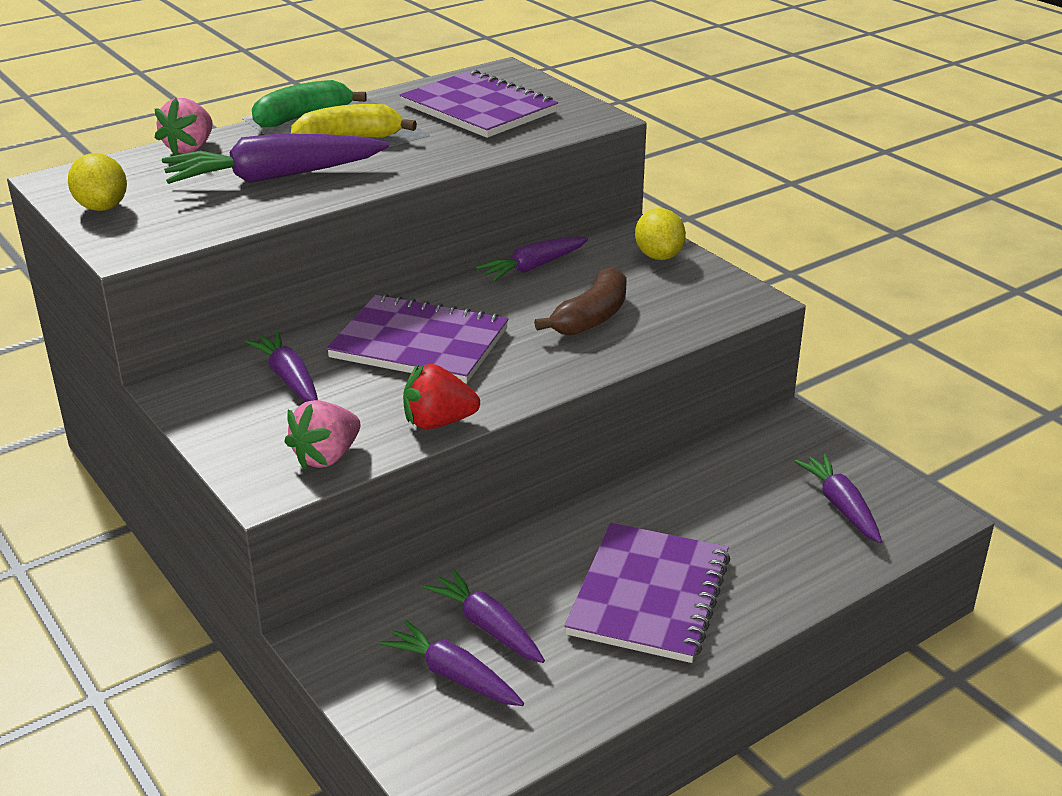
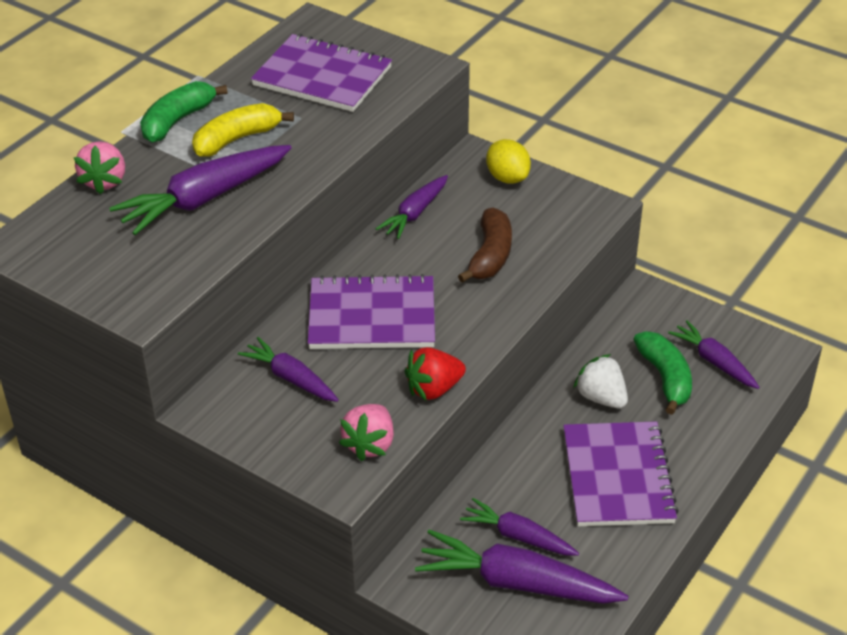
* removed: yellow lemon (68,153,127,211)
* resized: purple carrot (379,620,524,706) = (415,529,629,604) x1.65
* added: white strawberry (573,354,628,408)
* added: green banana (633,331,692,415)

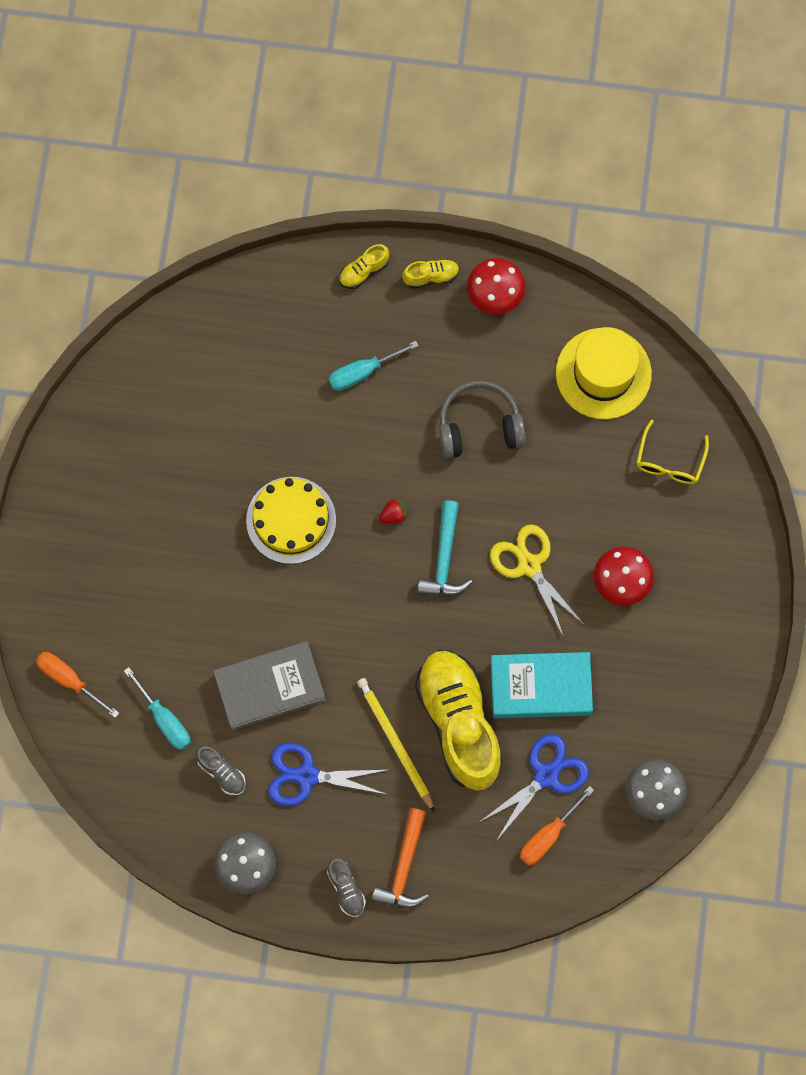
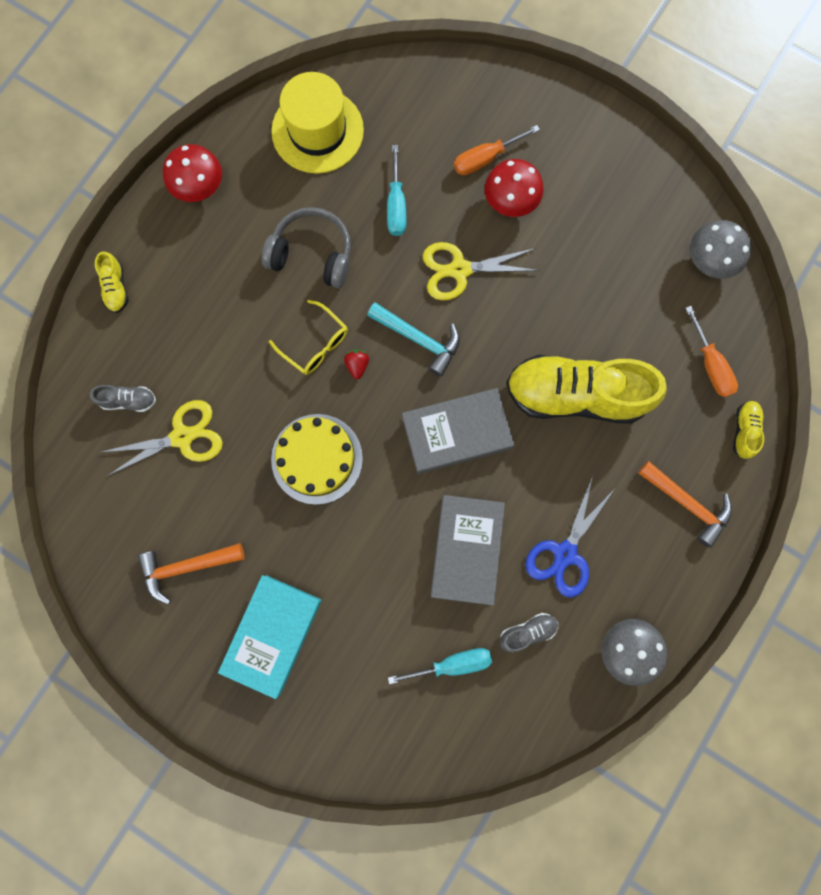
* moved: orange screwdriver (36,652,119,718) to (454,125,540,175)
* moved: grey shoe (327,857,366,917) to (90,385,156,412)
* moved: turquoise screwdriver (329,341,419,391) to (387,145,406,236)
* removed: yellow pencil (357,678,435,813)
* moved: yellow shoe (403,259,460,289) to (733,401,764,459)
* turned: grey headphones (439,381,526,458) = (261,207,351,288) 90 degrees clockwise
* removed: blue scissors (478,734,589,841)
* moved: turquoise book (491,652,593,719) to (218,575,322,699)
* moved: yellow glasses (636,420,709,484) to (269,300,348,375)
* added: yellow scissors (102,400,223,476)
* added: orange hammer (138,543,245,605)
* added: grey book (402,388,514,474)

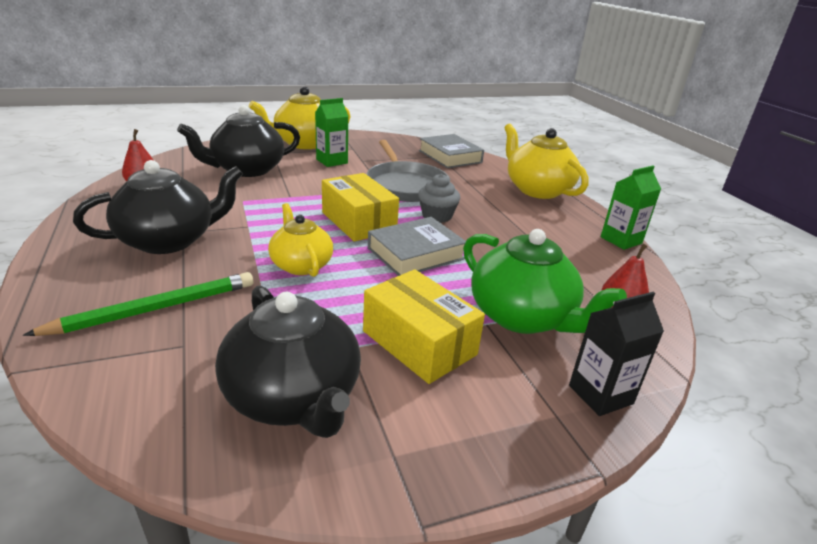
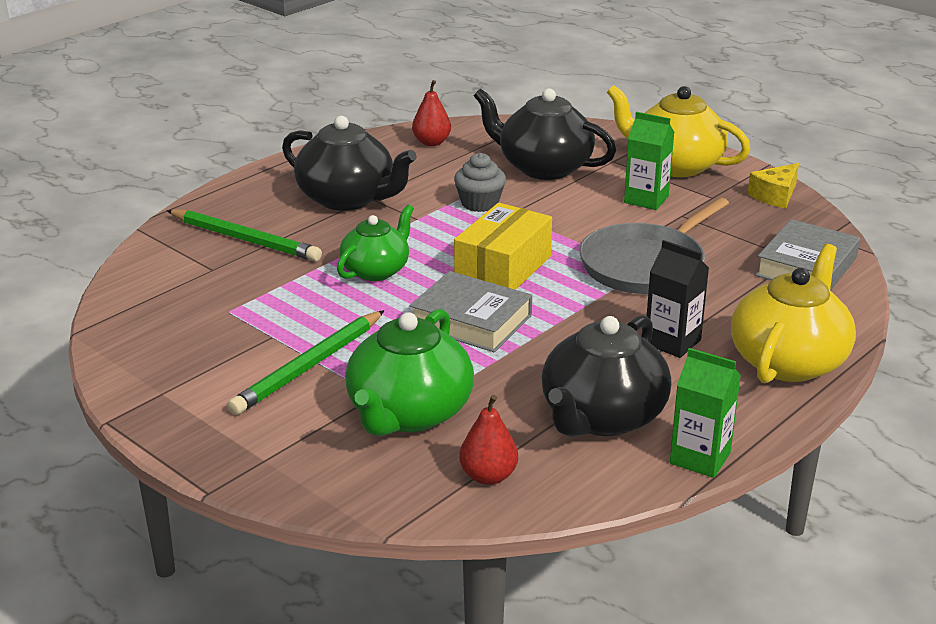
* moved: black teapot (215,285,361,438) to (542,315,671,437)
* recoloured: yellow teapot (268,203,333,277) to green teapot (337,205,414,281)
* replaced: yellow box (363,269,485,384) to green pencil (227,310,384,415)
* moved: grey cupcake (418,174,460,223) to (454,153,506,212)
* moved: black carton (569,292,664,416) to (647,240,709,358)
* added: yellow cheese (748,163,799,209)

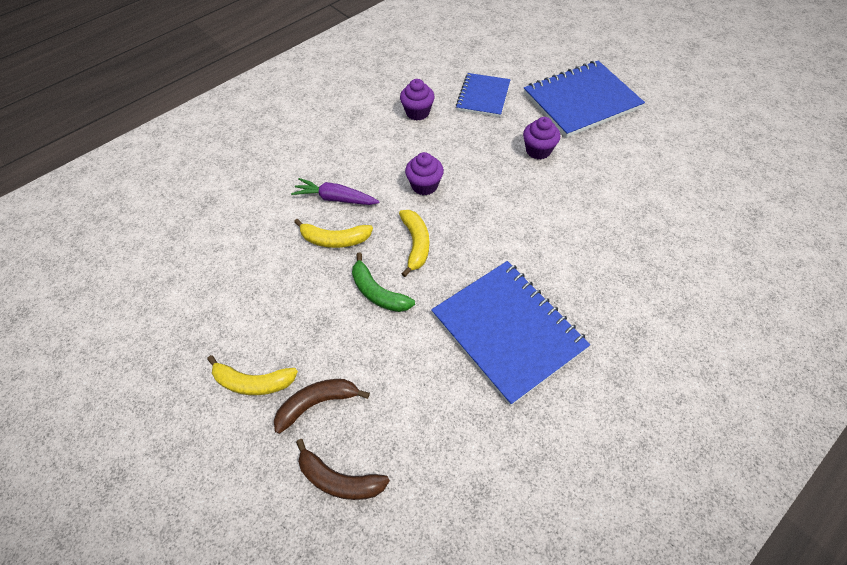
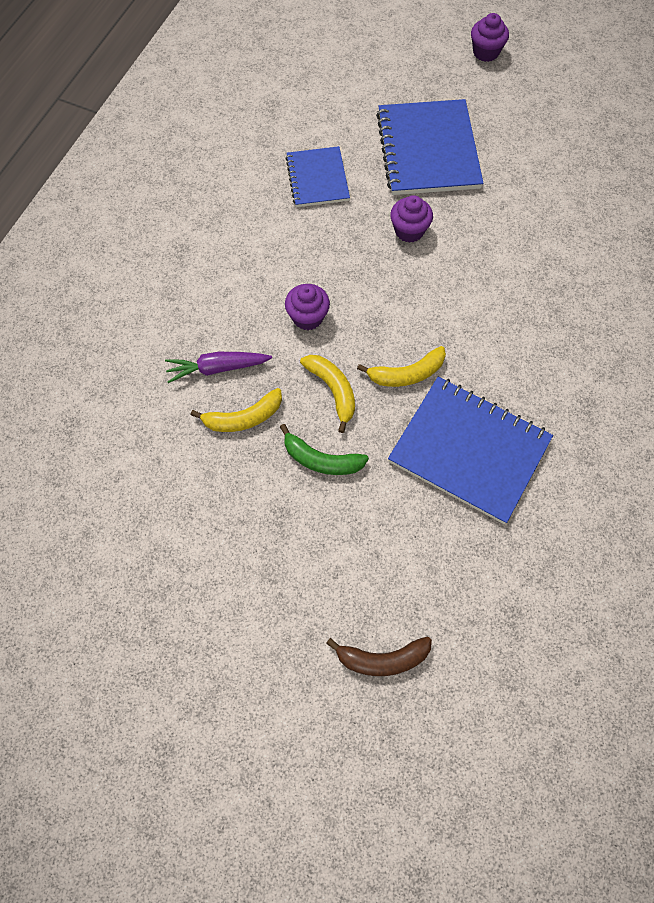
* moved: yellow banana (207,355,298,395) to (357,346,446,387)
* removed: brown banana (274,379,370,434)
* moved: purple cupcake (400,79,435,120) to (471,13,509,62)
* turned: blue notebook (524,61,645,138) = (376,99,483,195) 45 degrees counterclockwise

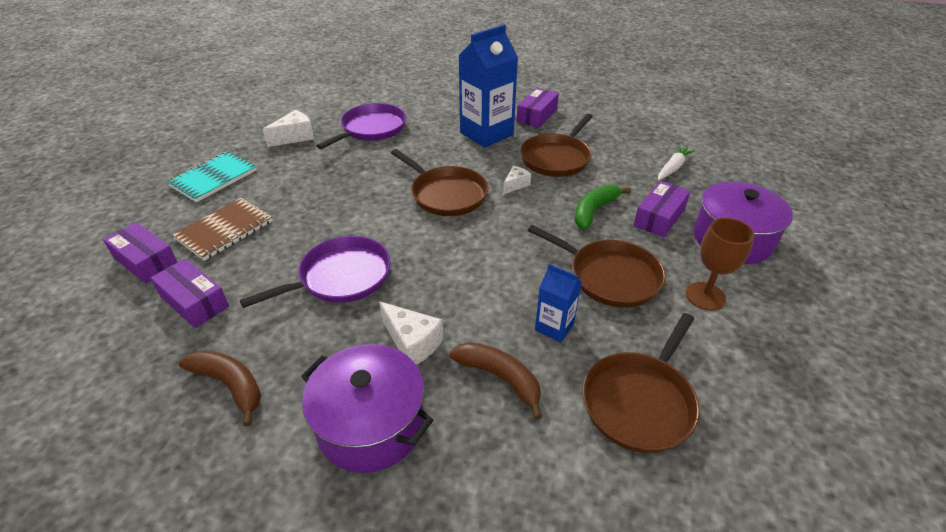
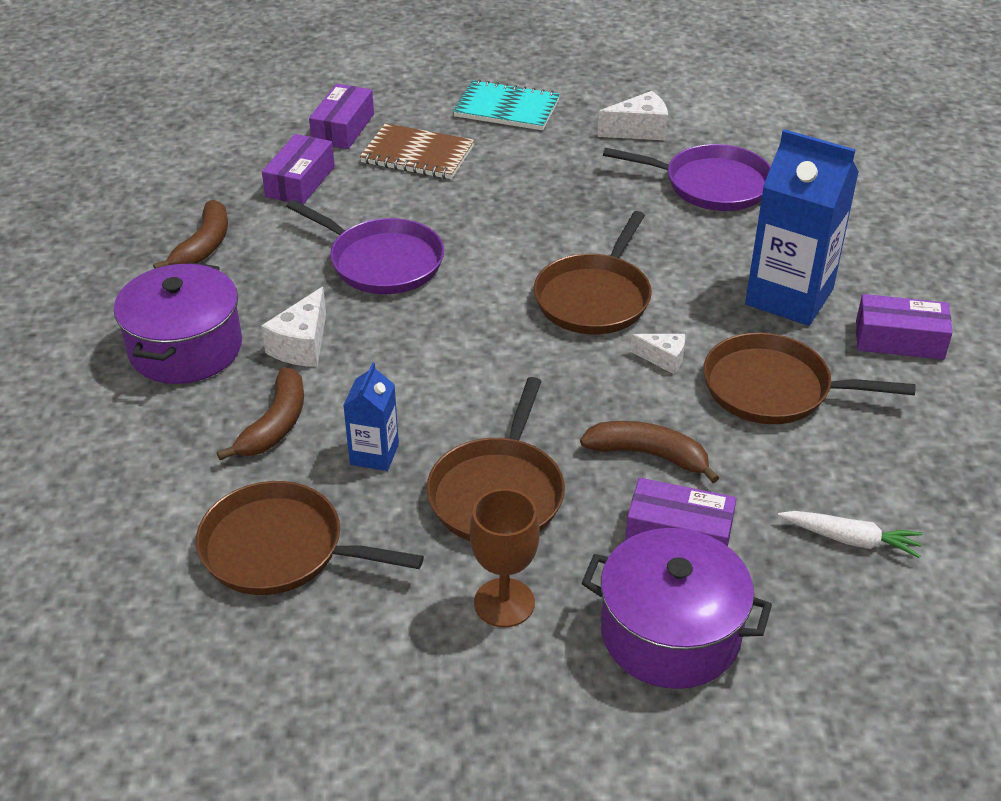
* turned: white cheese (263,110,314,147) = (598,91,668,140) 45 degrees counterclockwise
* recoloured: green banana (574,185,631,229) to brown banana (580,421,719,483)

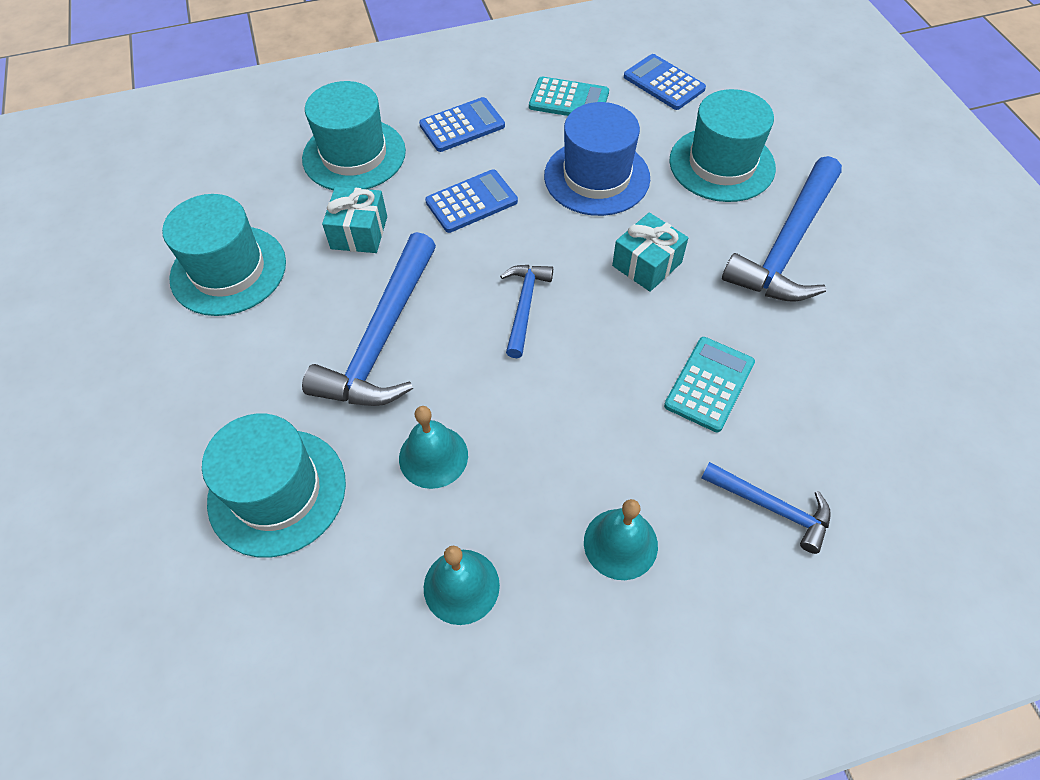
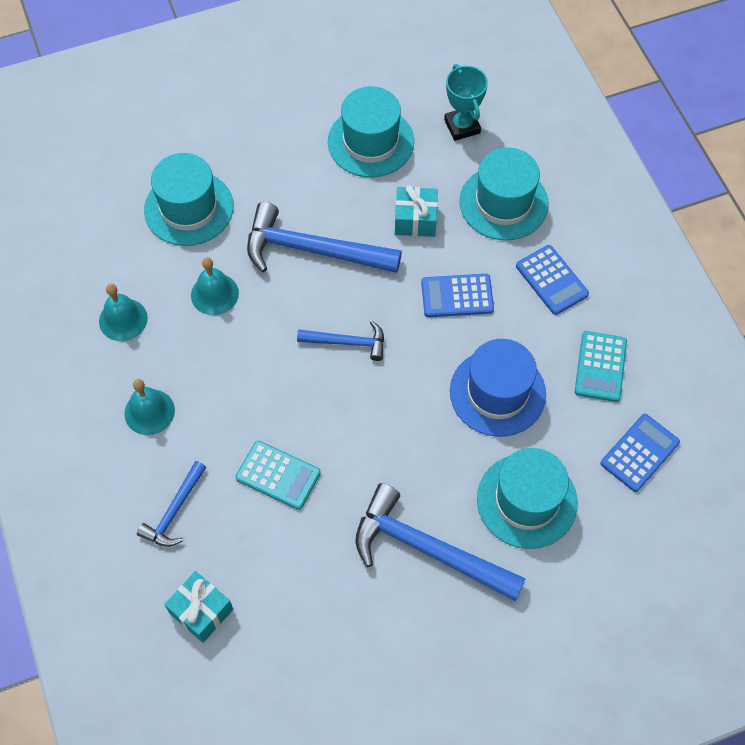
* turned: blue calculator (425,169,518,233) = (421,274,494,317) 120 degrees clockwise
* moved: turquoise gift (612,212,688,292) to (164,571,233,643)
* added: turquoise trophy (444,64,488,141)

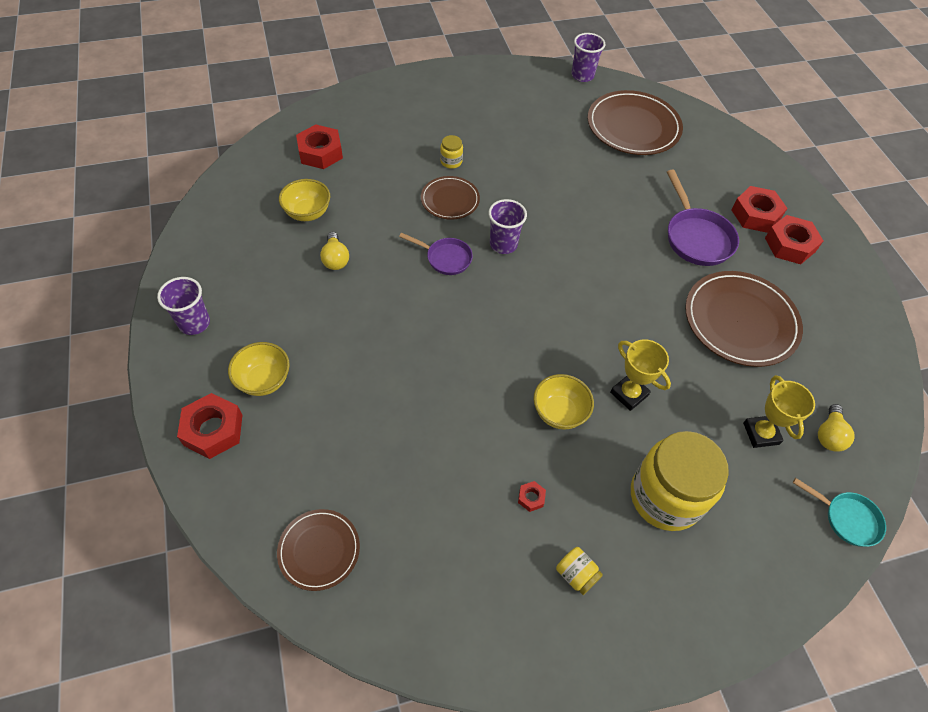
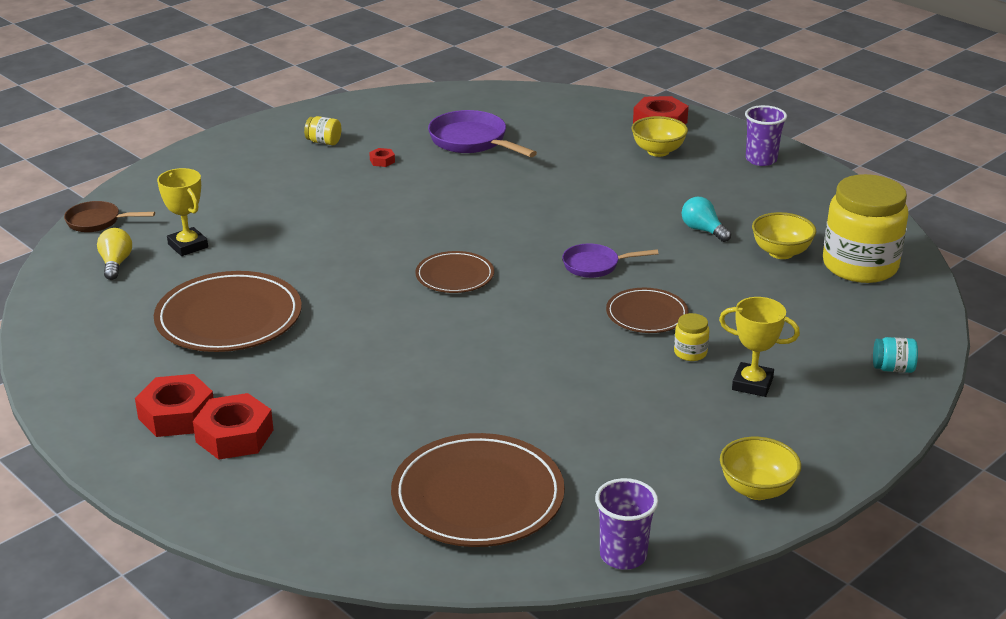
* moved: brown plate (277,509,360,591) to (415,251,494,293)
* removed: red nut (296,124,343,169)
* recoloured: yellow light bulb (320,232,349,270) to turquoise light bulb (682,197,731,242)
* removed: purple cup (488,199,527,254)
* moved: yellow bowl (533,374,594,430) to (720,437,801,500)
* moved: yellow trophy (610,339,671,411) to (719,297,800,397)
* moved: yellow jar (631,431,729,531) to (823,174,909,283)
* moved: purple pan (667,169,739,266) to (428,110,537,157)
* recoloured: turquoise pan (793,478,886,547) to brown pan (64,201,155,232)
* added: turquoise jar (873,337,918,373)

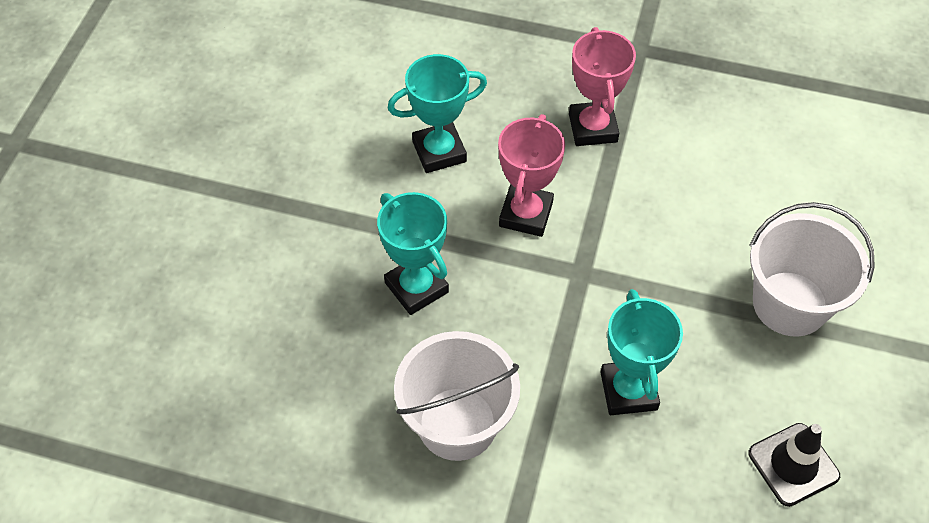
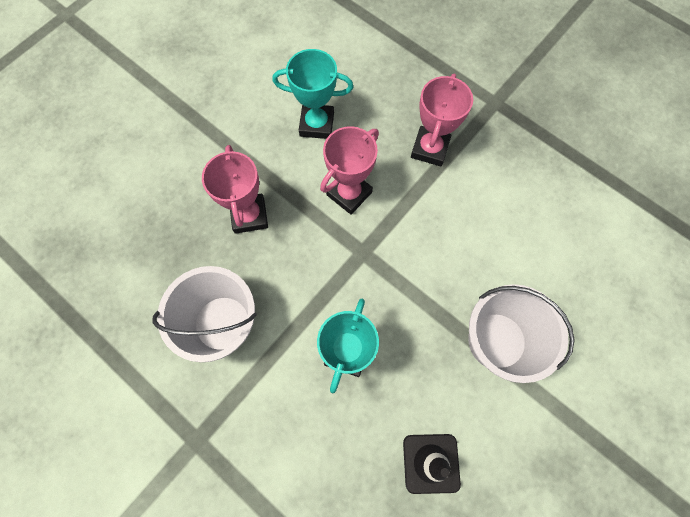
* recoloured: turquoise trophy (377,192,449,315) to pink trophy (202,145,268,234)

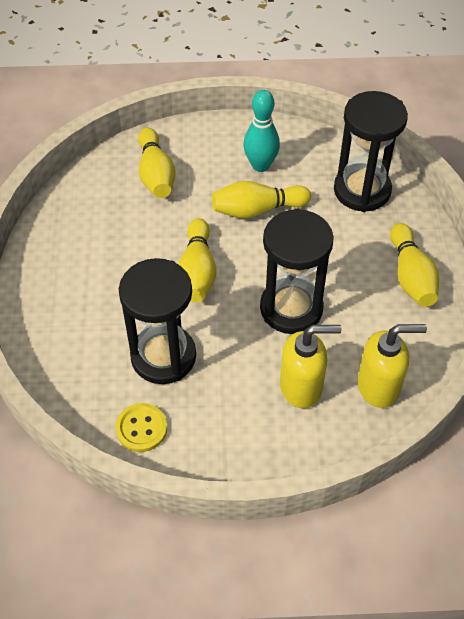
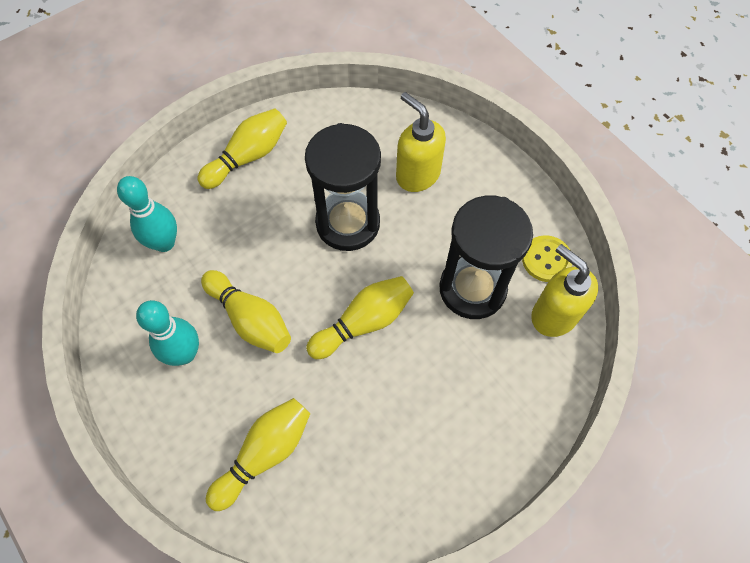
* replaced: black hourglass (334,91,408,212) to turquoise bowling pin (117,176,177,252)
* moved: yellow soap dispenser (357,324,427,408) to (531,244,598,337)

